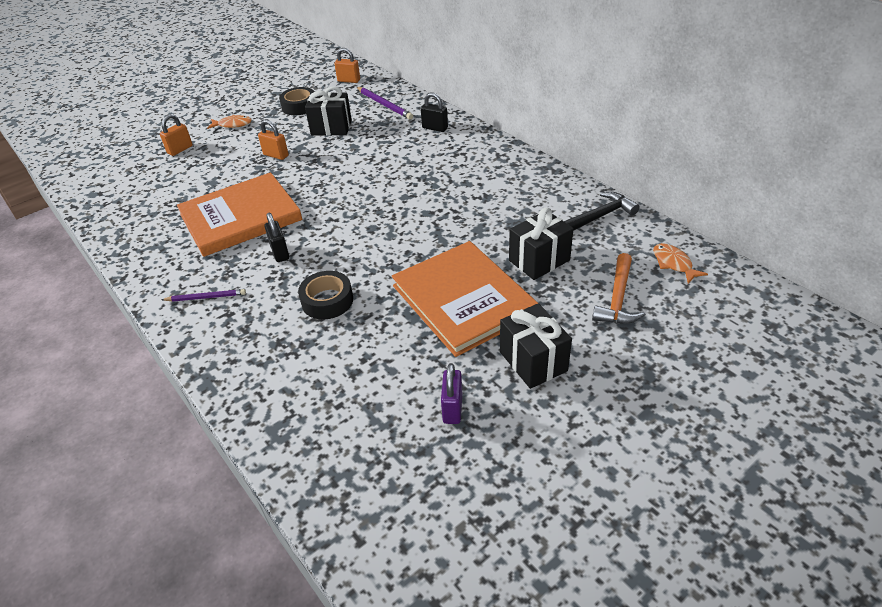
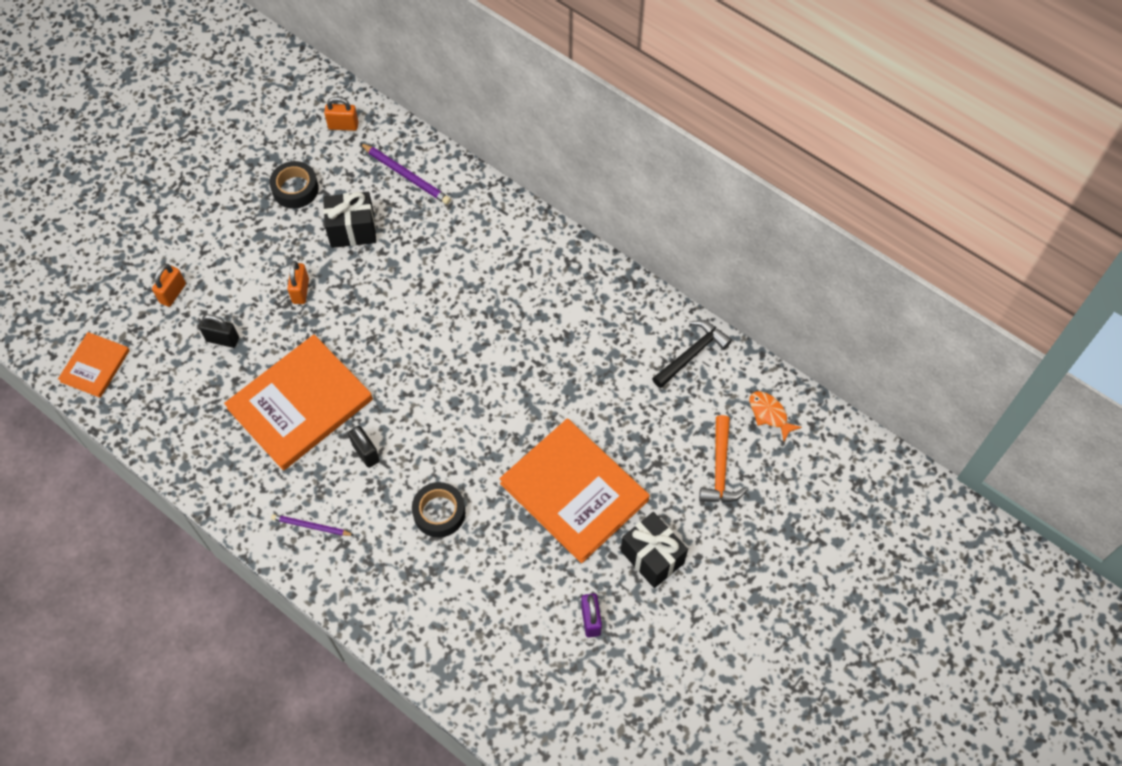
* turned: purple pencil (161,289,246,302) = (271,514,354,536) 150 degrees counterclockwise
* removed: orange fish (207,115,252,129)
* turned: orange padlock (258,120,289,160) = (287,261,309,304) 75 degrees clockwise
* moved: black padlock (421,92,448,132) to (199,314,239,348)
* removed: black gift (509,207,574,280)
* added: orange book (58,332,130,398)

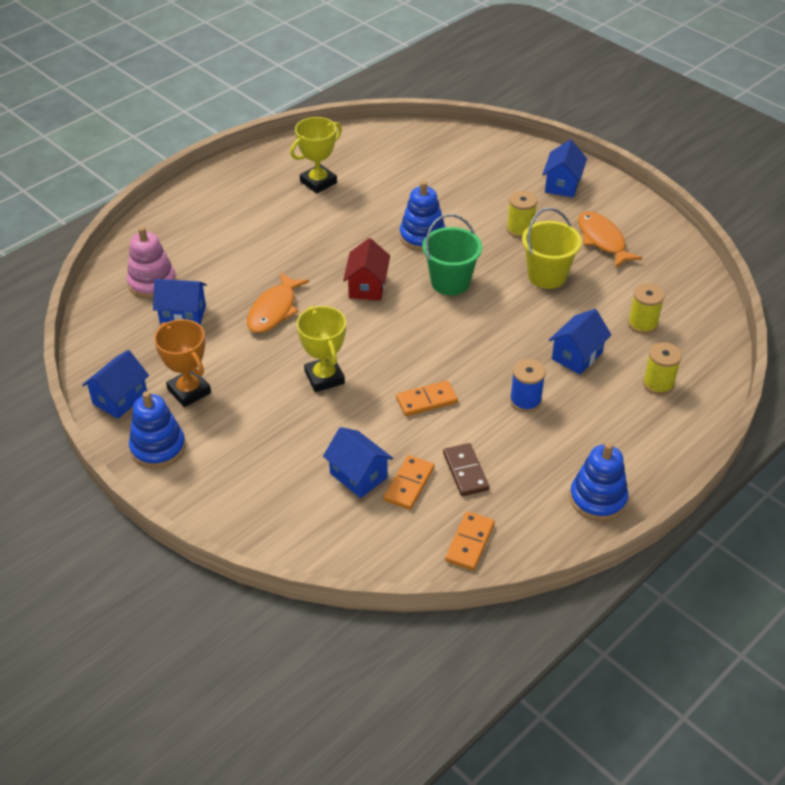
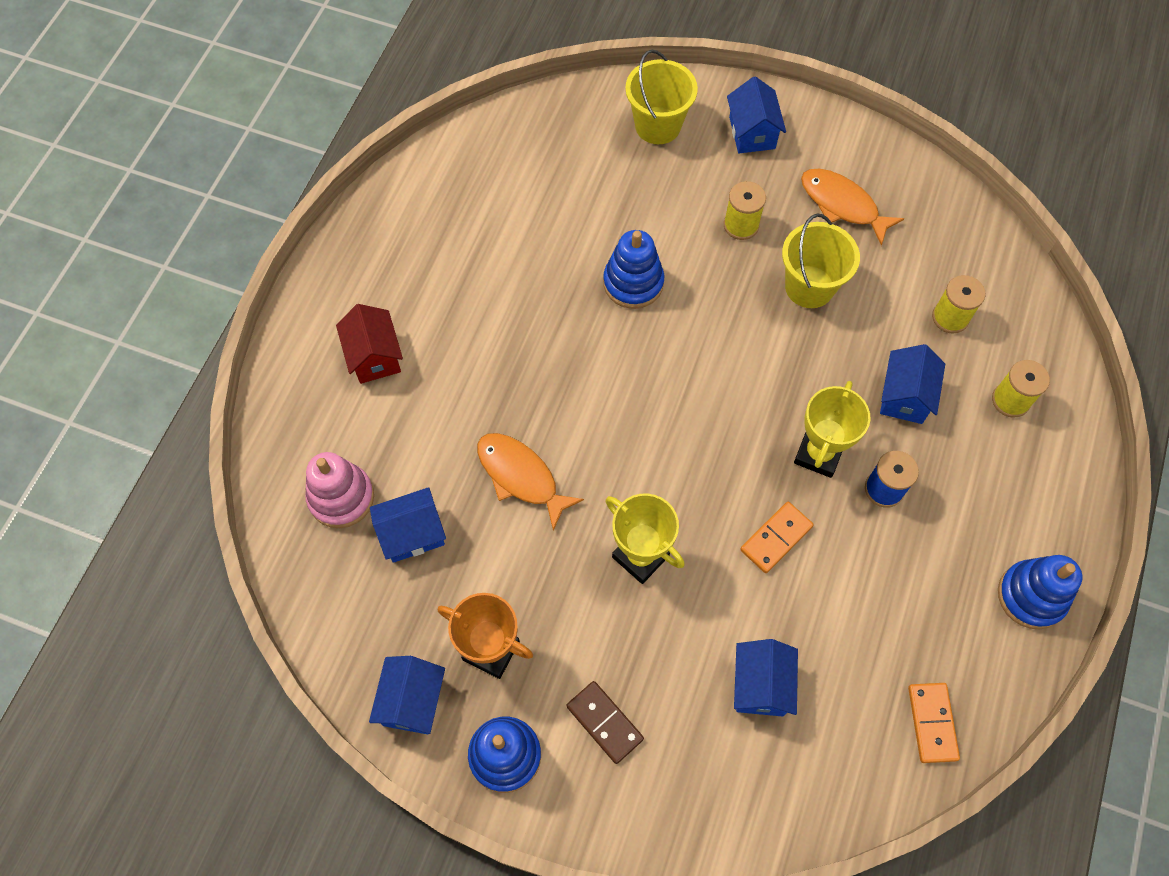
* turned: orange fish (247,272,309,333) = (477,433,584,531) 135 degrees clockwise
* moved: yellow trophy (290,117,342,194) to (794,381,870,478)
* turned: blue house (323,427,393,498) = (734,639,798,717) 75 degrees clockwise
* moved: red house (343,238,390,301) to (336,304,403,384)
* removed: orange domino (384,455,435,510)
* removed: green bucket (422,214,482,295)
* moved: brown domino (443,443,489,496) to (566,681,644,764)
* added: yellow bucket (625,50,698,144)

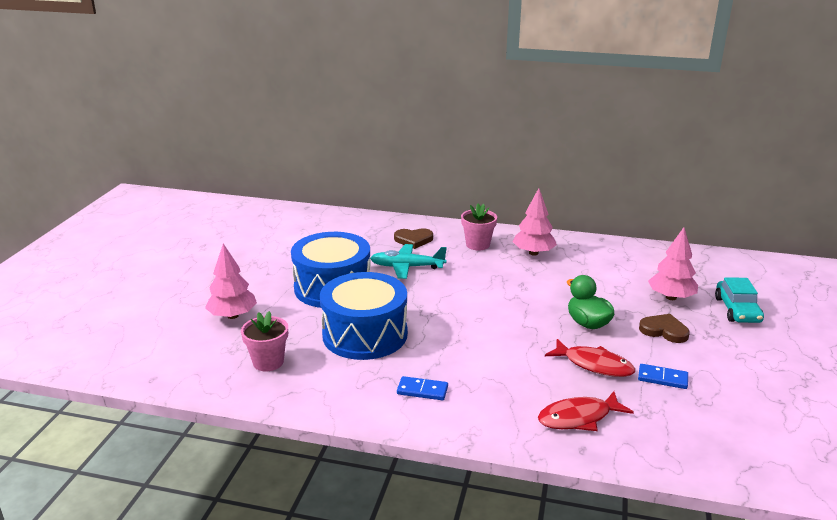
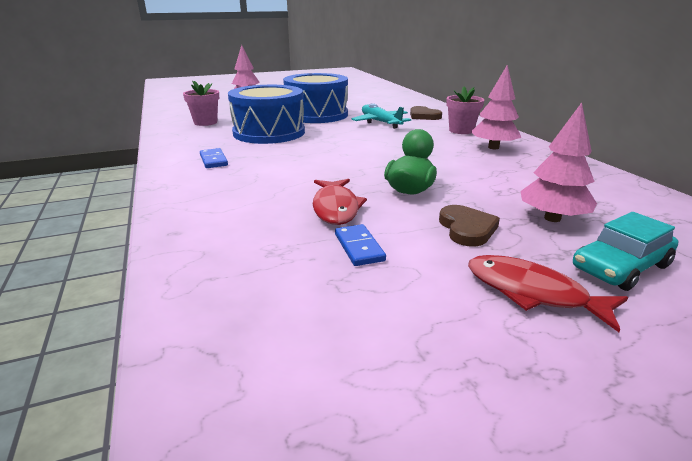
* moved: red fish (538,391,634,431) to (468,255,628,332)

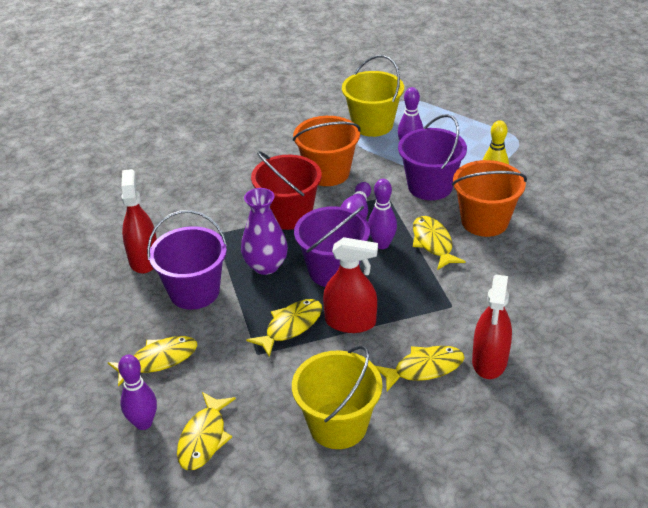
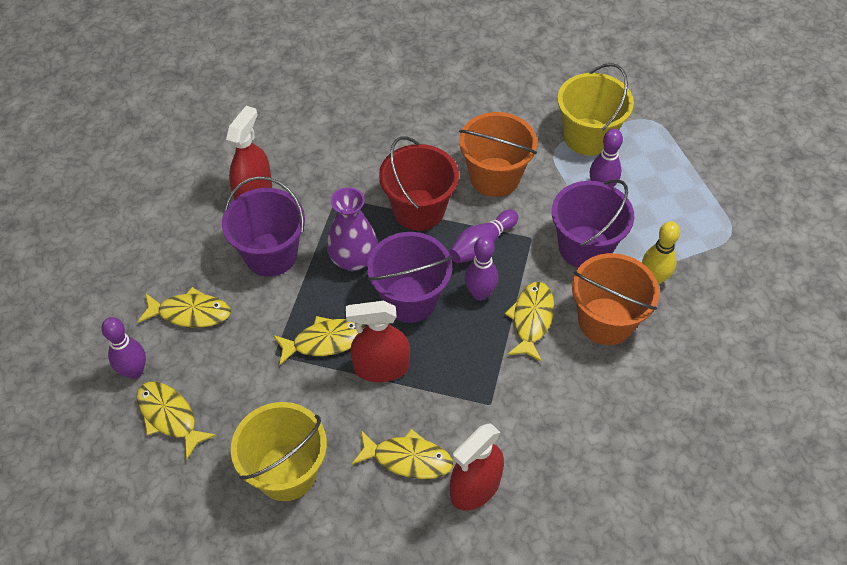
* turned: yellow fish (177,392,236,470) = (137,382,216,459) 90 degrees clockwise
* turned: red spray bottle (323,237,378,333) = (346,301,410,382) 135 degrees clockwise

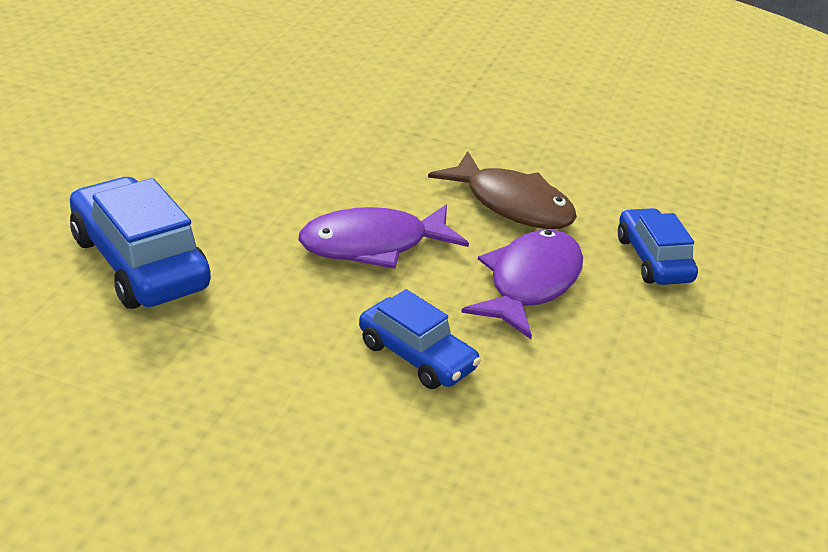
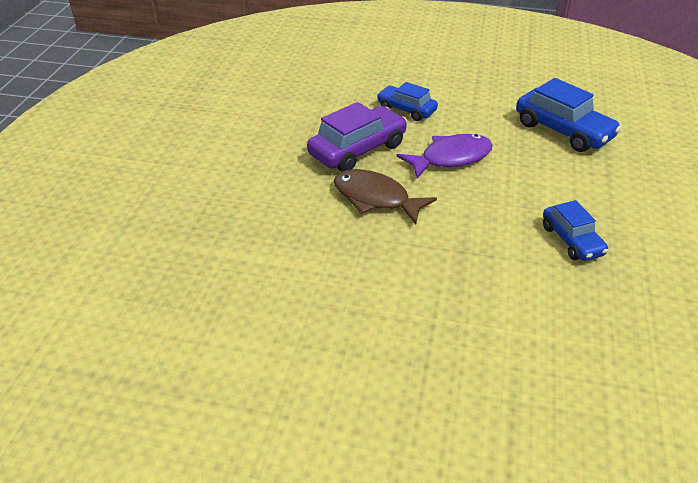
* replaced: purple fish (461,230,583,339) to purple car (307,102,408,172)
* moved: blue car (618,208,698,285) to (543,200,609,261)

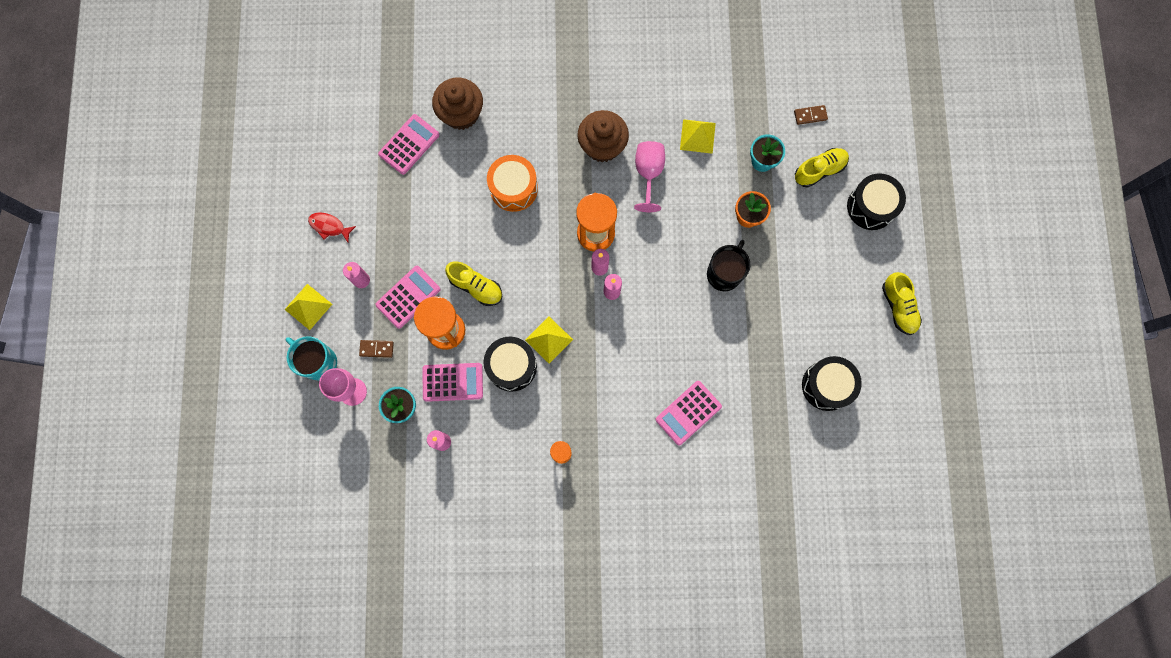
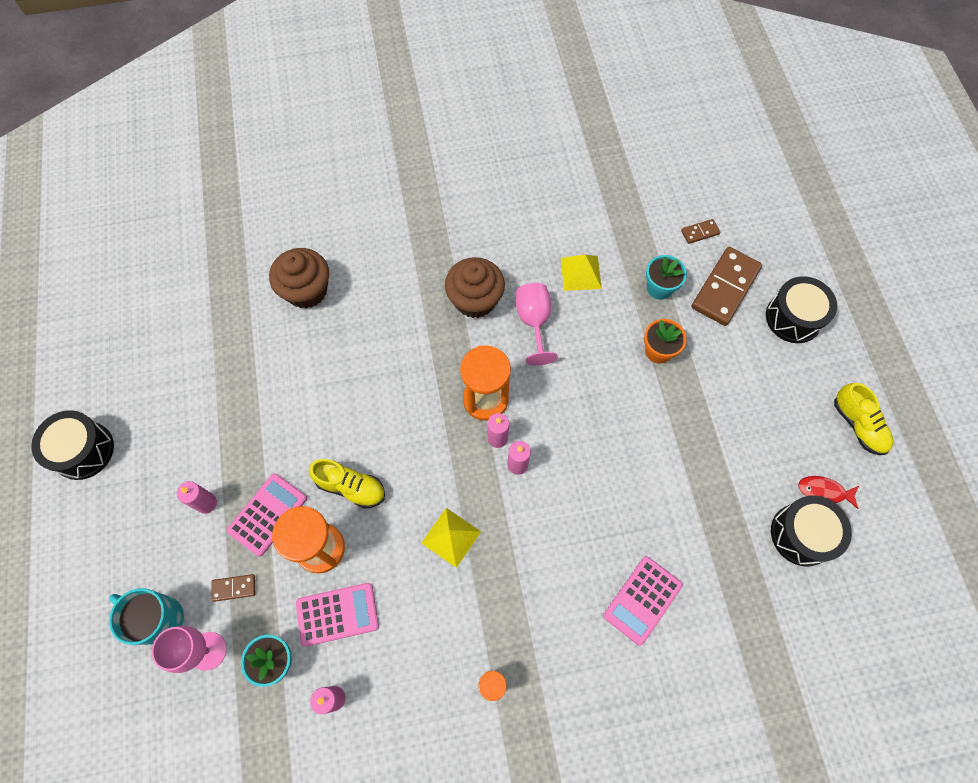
* removed: yellow pyramid (284,284,332,330)
* moved: red fish (308,212,356,242) to (798,476,859,509)
* removed: pink calculator (378,114,439,175)
* moved: black drum (484,337,537,392) to (31,410,114,480)
* removed: orange drum (487,155,538,212)
* removed: black mug (707,240,751,291)
* replaced: yellow shoe (795,148,849,188) to brown domino (691,247,762,326)

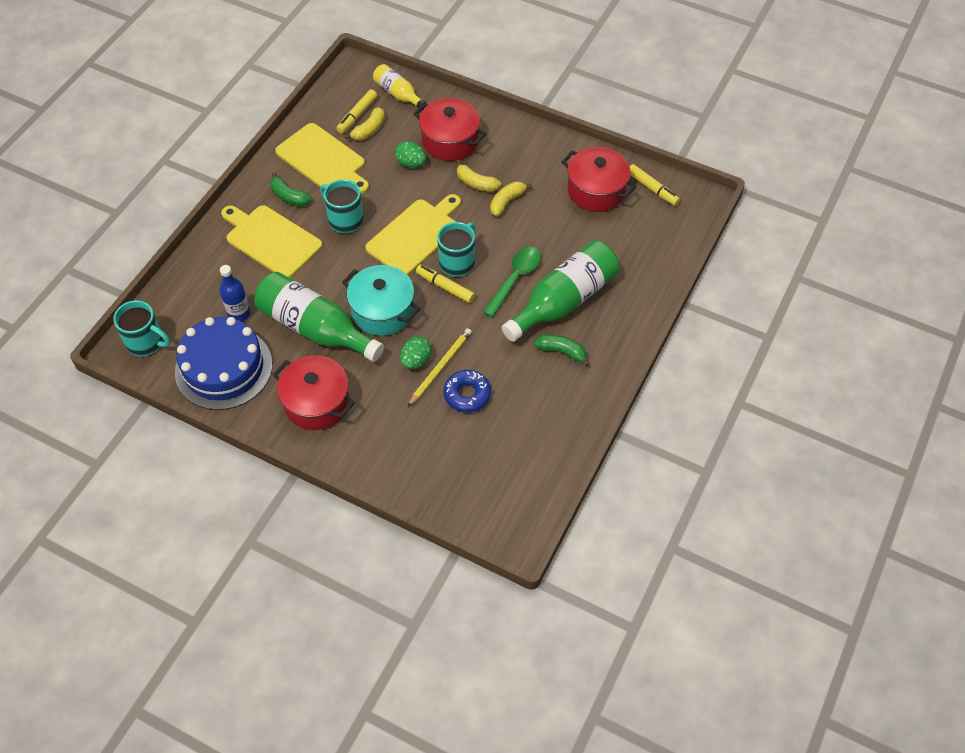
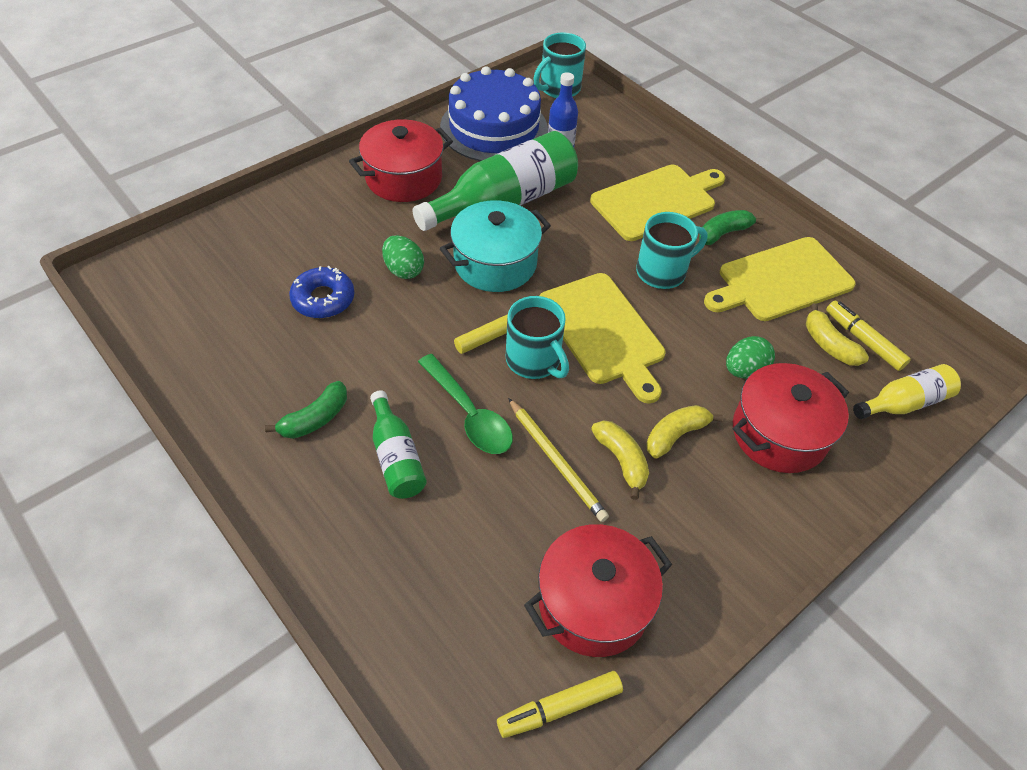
* moved: yellow pencil (408,328,472,407) to (508,398,609,522)
* resized: green bottle (502,240,619,342) = (370,390,427,499) x0.54

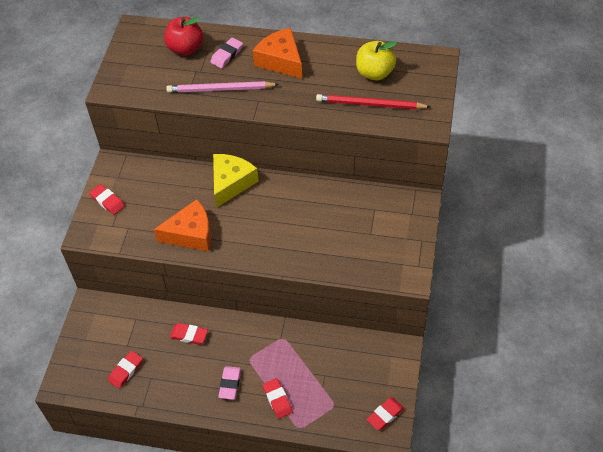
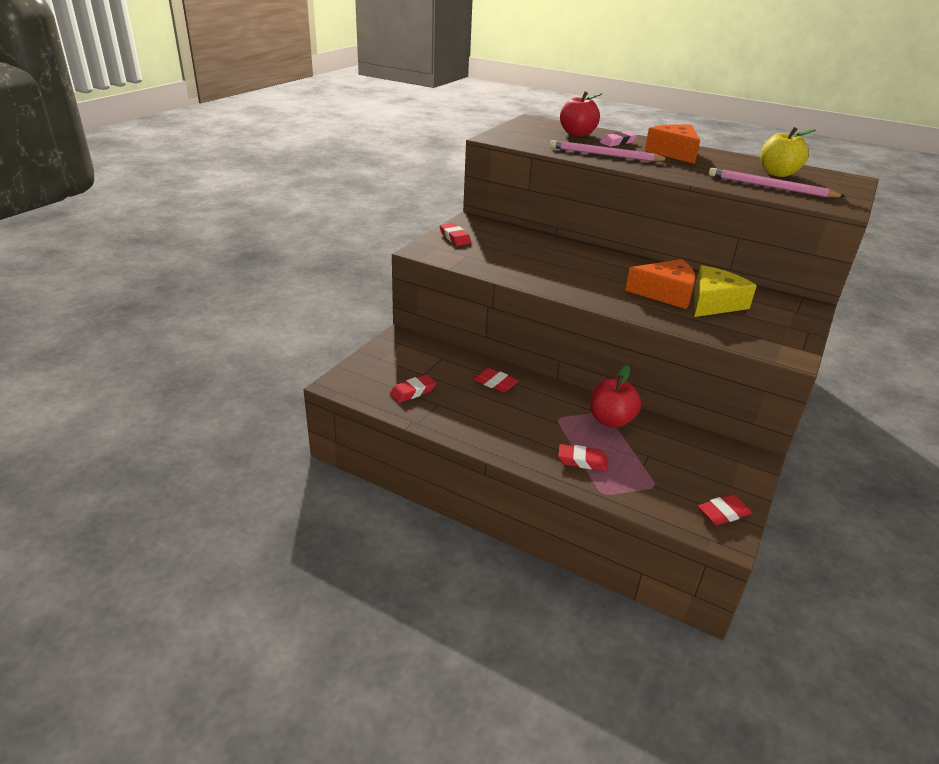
* moved: orange cheese (154,199,211,252) to (625,259,695,309)
* moved: yellow cheese (213,154,259,208) to (694,265,757,317)
* removed: pink eraser (218,366,241,400)
* turned: red eraser (263,378,293,419) = (558,444,608,471) 75 degrees counterclockwise
* recoloured: red pencil (316,94,431,109) to pink pencil (709,168,846,197)
* added: red apple (590,365,642,428)

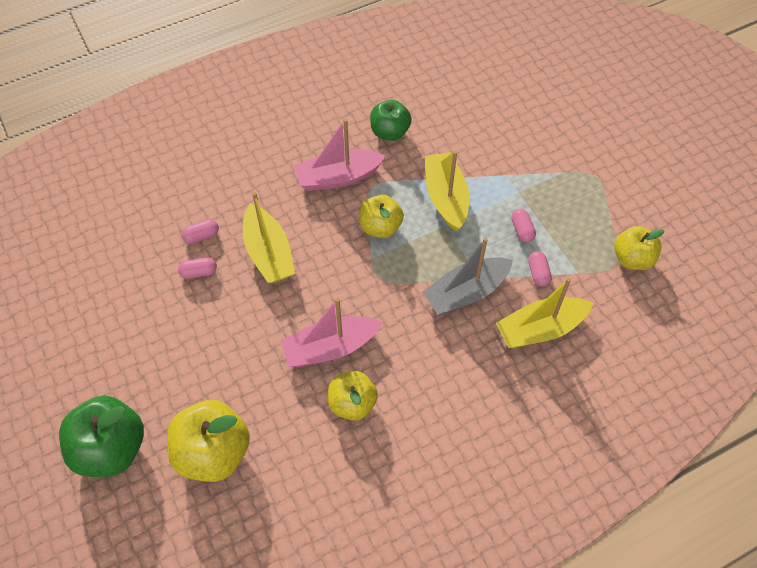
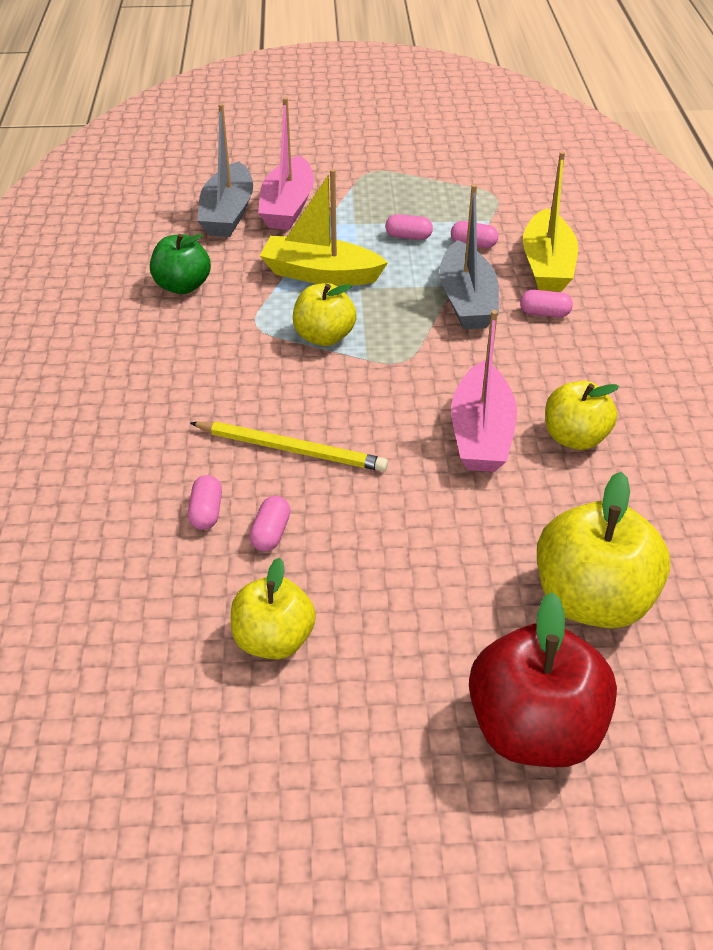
* recoloured: green apple (59,396,144,477) to red apple (469,592,617,767)
* replaced: yellow boat (243,192,295,283) to yellow pencil (190,422,388,471)
* moved: pink boat (294,119,386,191) to (258,97,314,230)
* moved: yellow apple (614,226,664,270) to (231,558,316,659)
* added: grey boat (197,103,253,237)
* added: pink capsule (520,290,573,317)

